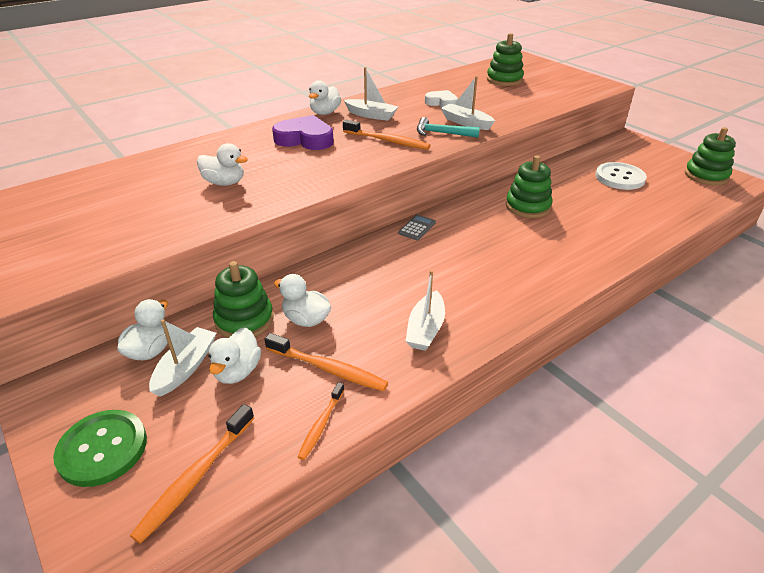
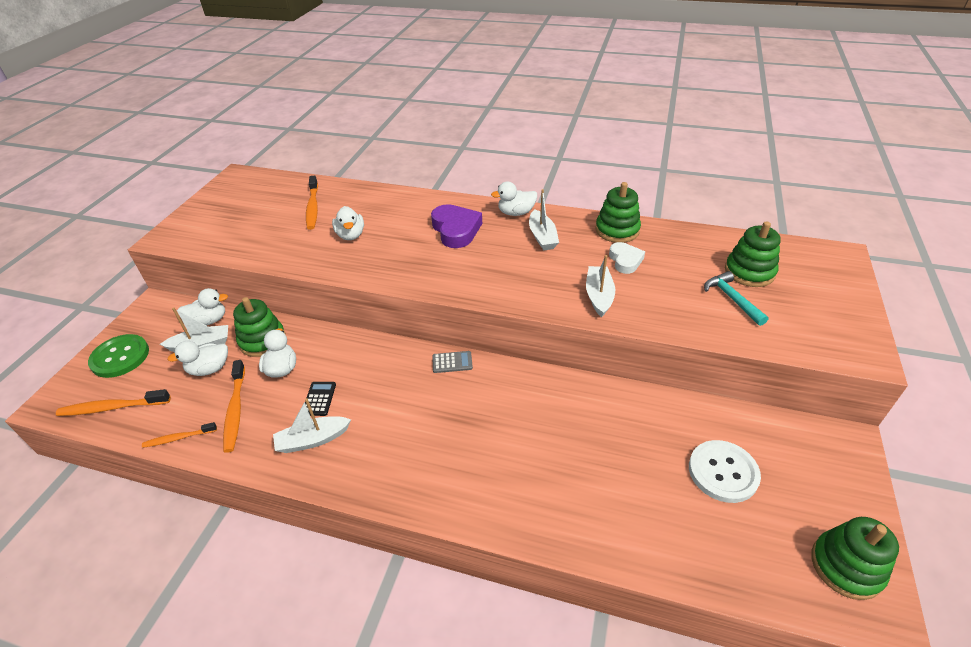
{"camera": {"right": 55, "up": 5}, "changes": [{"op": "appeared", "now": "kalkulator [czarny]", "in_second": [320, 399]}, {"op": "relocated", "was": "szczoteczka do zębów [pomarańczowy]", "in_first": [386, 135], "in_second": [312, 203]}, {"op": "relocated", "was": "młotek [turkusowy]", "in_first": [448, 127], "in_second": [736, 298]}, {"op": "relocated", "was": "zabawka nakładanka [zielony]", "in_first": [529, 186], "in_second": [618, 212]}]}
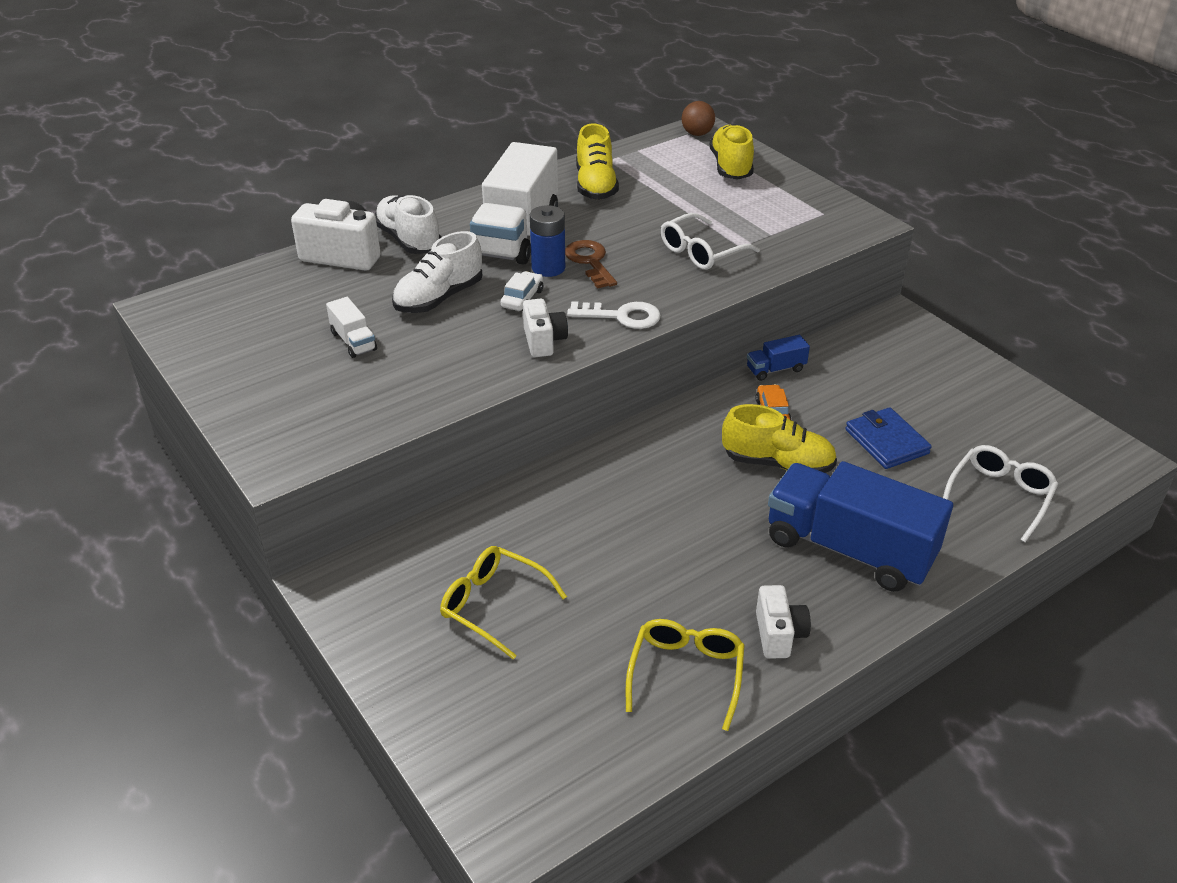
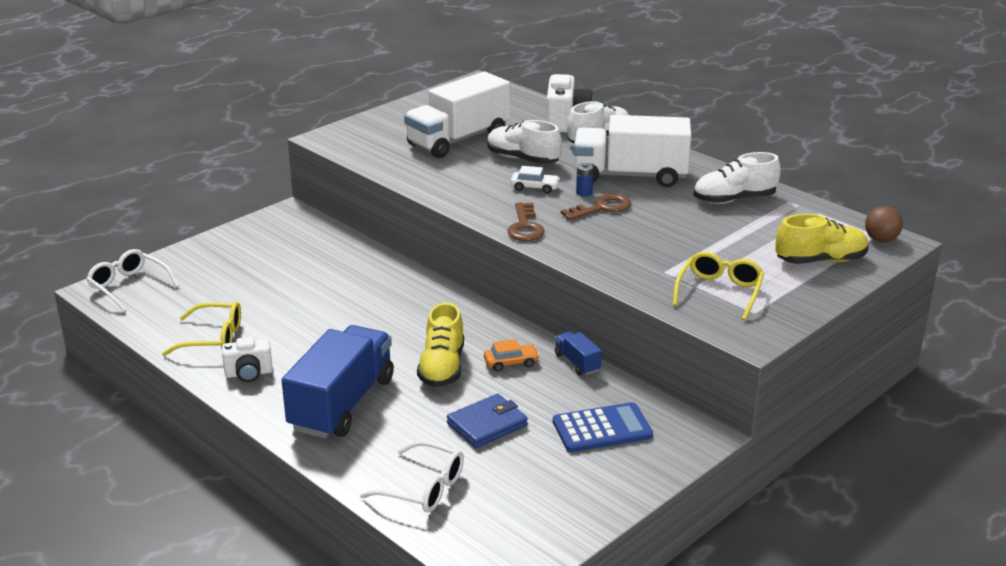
{"camera": {"right": 80, "up": -10}, "changes": [{"op": "missing", "was": "aparat fotograficzny [biały]", "in_first": [545, 328]}, {"op": "appeared", "now": "kalkulator [niebieski]", "in_second": [603, 427]}, {"op": "relocated", "was": "okulary [żółty]", "in_first": [503, 602], "in_second": [718, 286]}, {"op": "relocated", "was": "okulary [biały]", "in_first": [710, 241], "in_second": [132, 280]}, {"op": "colour", "was": "klucz [biały]", "now": "klucz [brązowy]", "in_first": [614, 315], "in_second": [526, 221]}, {"op": "colour", "was": "but [żółty]", "now": "but [biały]", "in_first": [597, 161], "in_second": [737, 178]}, {"op": "size", "was": "ciężarówka [biały]", "in_first": [351, 327], "in_second": [457, 115], "ratio": 2.34}, {"op": "size", "was": "bateria [niebieski]", "in_first": [547, 241], "in_second": [584, 179], "ratio": 0.57}]}
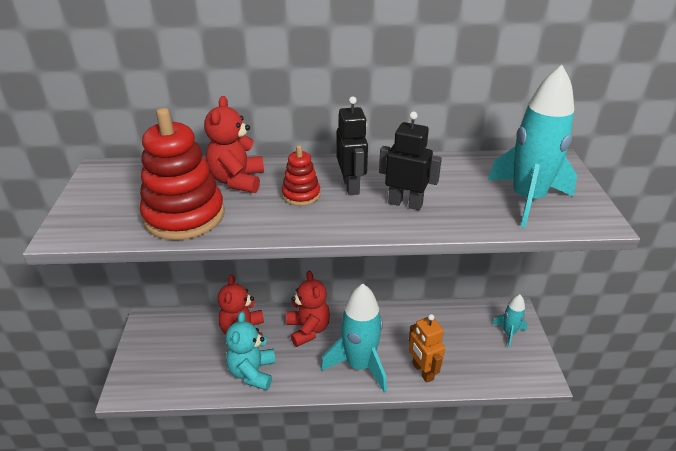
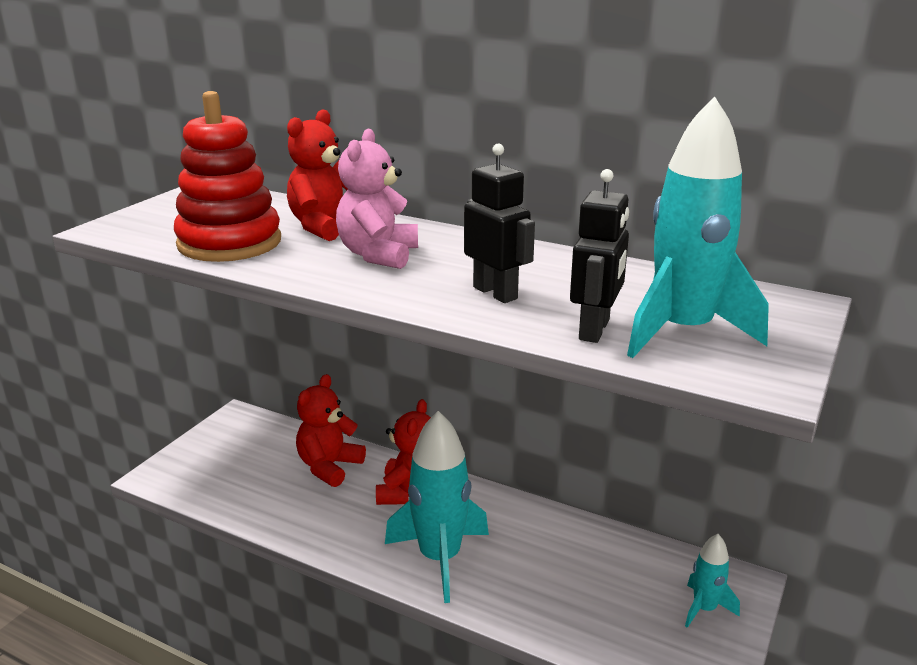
{"camera": {"right": 30, "up": -10}, "changes": [{"op": "missing", "was": "miś [turkusowy]", "in_first": [251, 350]}, {"op": "missing", "was": "robot [pomarańczowy]", "in_first": [427, 348]}, {"op": "relocated", "was": "robot [czarny]", "in_first": [352, 145], "in_second": [599, 256]}, {"op": "exchanged", "was": "zabawka nakładanka [czerwony]", "now": "miś [różowy]", "in_first": [301, 175], "in_second": [377, 199]}]}
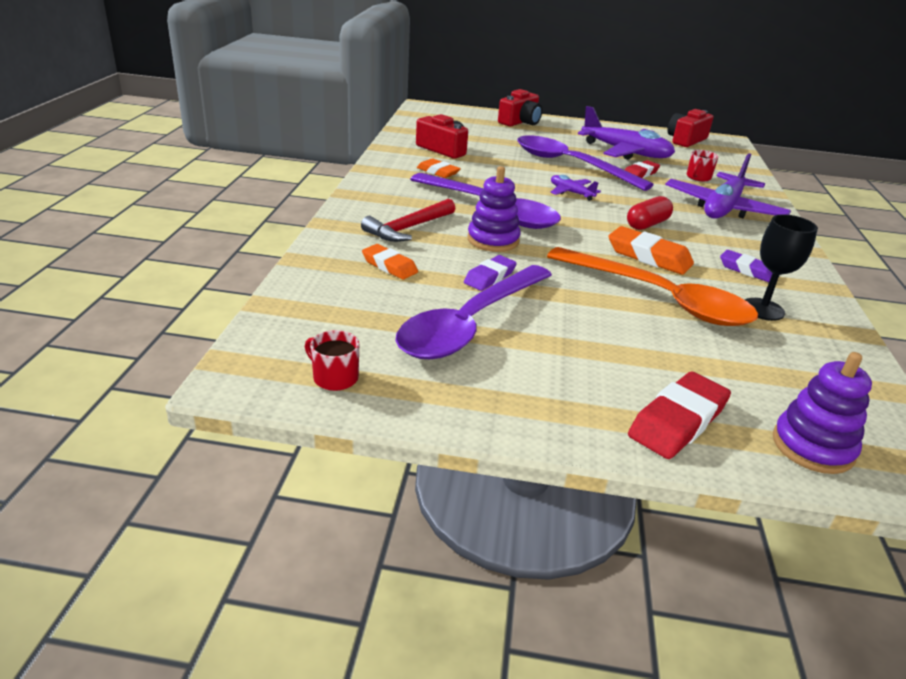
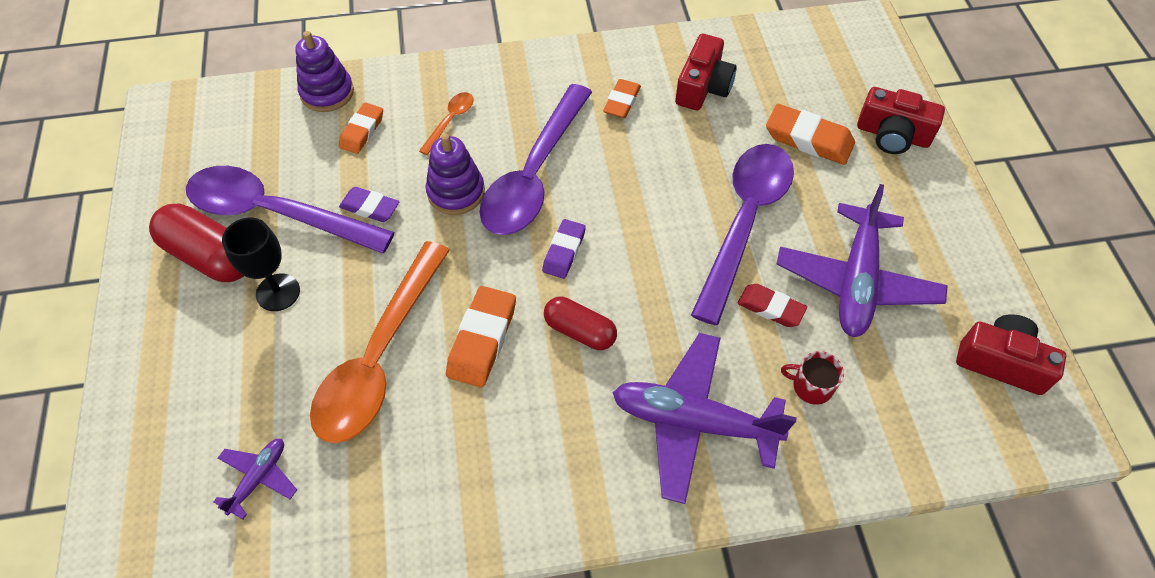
{"camera": {"right": 75, "up": 25}, "changes": [{"op": "missing", "was": "kubek [czerwony]", "in_first": [332, 360]}, {"op": "missing", "was": "gumka do mazania [czerwony]", "in_first": [679, 415]}, {"op": "appeared", "now": "kapsułka [czerwony]", "in_second": [196, 242]}, {"op": "appeared", "now": "gumka do mazania [pomarańczowy]", "in_second": [810, 134]}, {"op": "relocated", "was": "samolot [fioletowy]", "in_first": [575, 188], "in_second": [255, 479]}, {"op": "relocated", "was": "gumka do mazania [fioletowy]", "in_first": [746, 266], "in_second": [564, 249]}, {"op": "relocated", "was": "kielich [czarny]", "in_first": [781, 267], "in_second": [261, 264]}, {"op": "relocated", "was": "zabawka nakładanka [fioletowy]", "in_first": [822, 413], "in_second": [325, 71]}, {"op": "exchanged", "was": "młotek [czerwony]", "now": "łyżka [pomarańczowy]", "in_first": [408, 220], "in_second": [446, 123]}]}
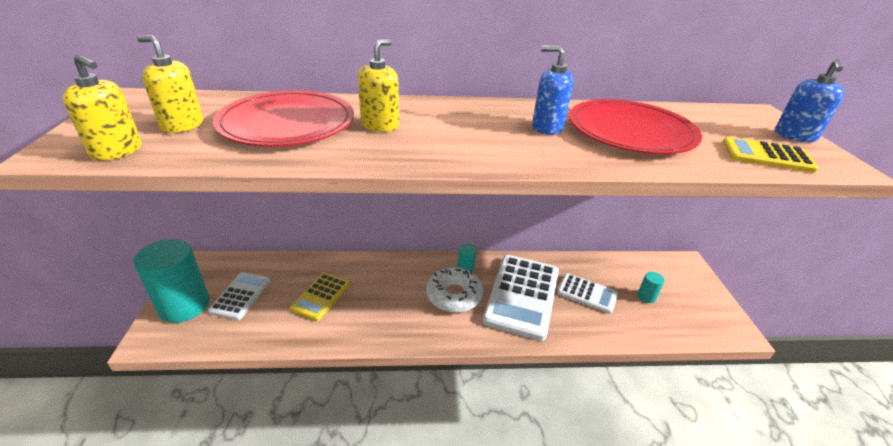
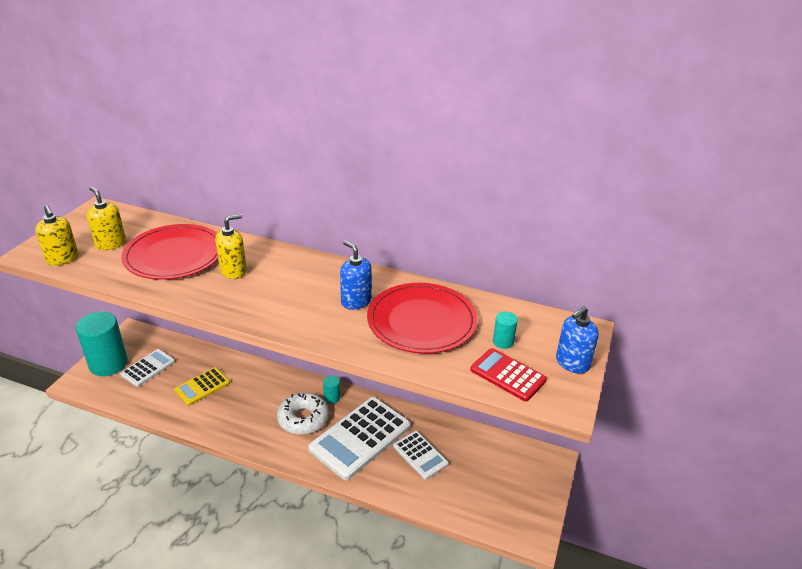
{"camera": {"right": 25, "up": 0}, "changes": [{"op": "relocated", "was": "walec [turkusowy]", "in_first": [651, 287], "in_second": [505, 330]}, {"op": "colour", "was": "kalkulator [żółty]", "now": "kalkulator [czerwony]", "in_first": [771, 155], "in_second": [508, 374]}]}
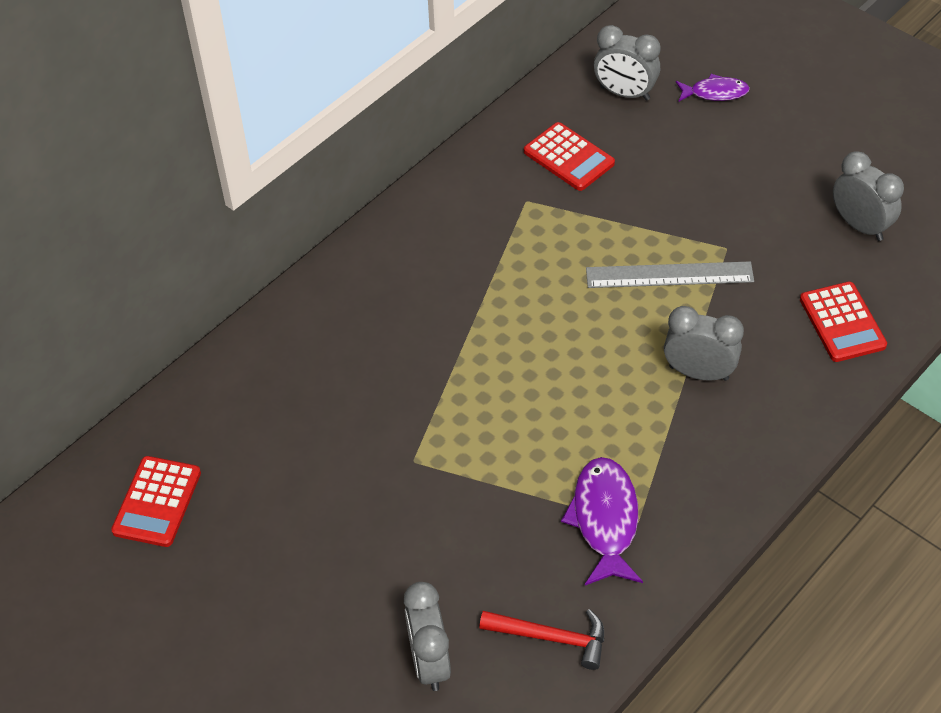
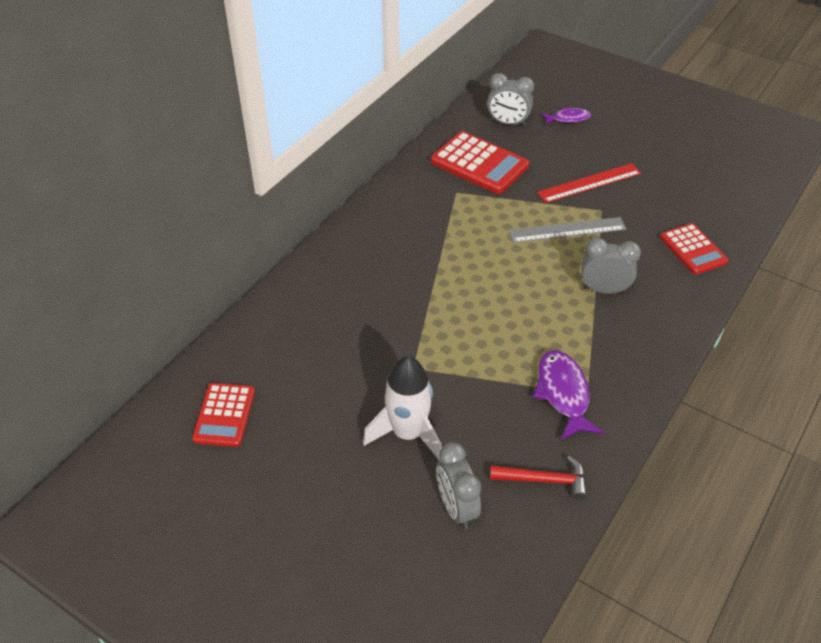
{"camera": {"right": -10, "up": -5}, "changes": [{"op": "missing", "was": "budzik [szary]", "in_first": [868, 196]}, {"op": "appeared", "now": "rakieta [biały]", "in_second": [402, 408]}, {"op": "appeared", "now": "linijka [czerwony]", "in_second": [589, 183]}, {"op": "size", "was": "kalkulator [czerwony]", "in_first": [569, 156], "in_second": [480, 162], "ratio": 1.53}]}
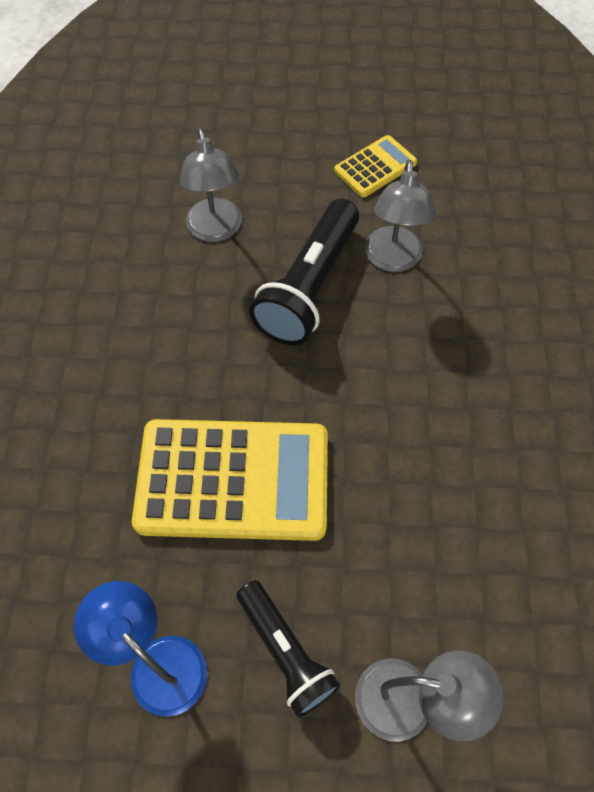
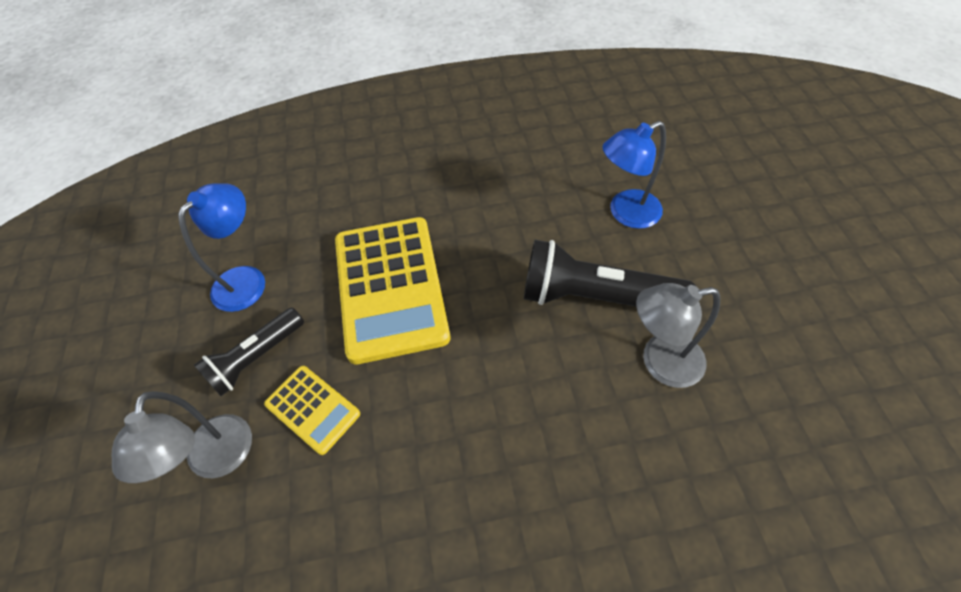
{"camera": {"right": 80, "up": -5}, "changes": [{"op": "relocated", "was": "kalkulator [żółty]", "in_first": [375, 166], "in_second": [312, 410]}, {"op": "colour", "was": "lampka [szary]", "now": "lampka [niebieski]", "in_first": [211, 185], "in_second": [634, 175]}]}
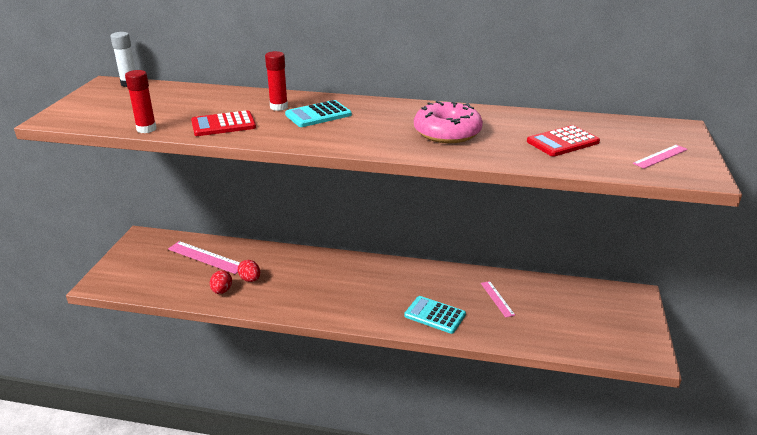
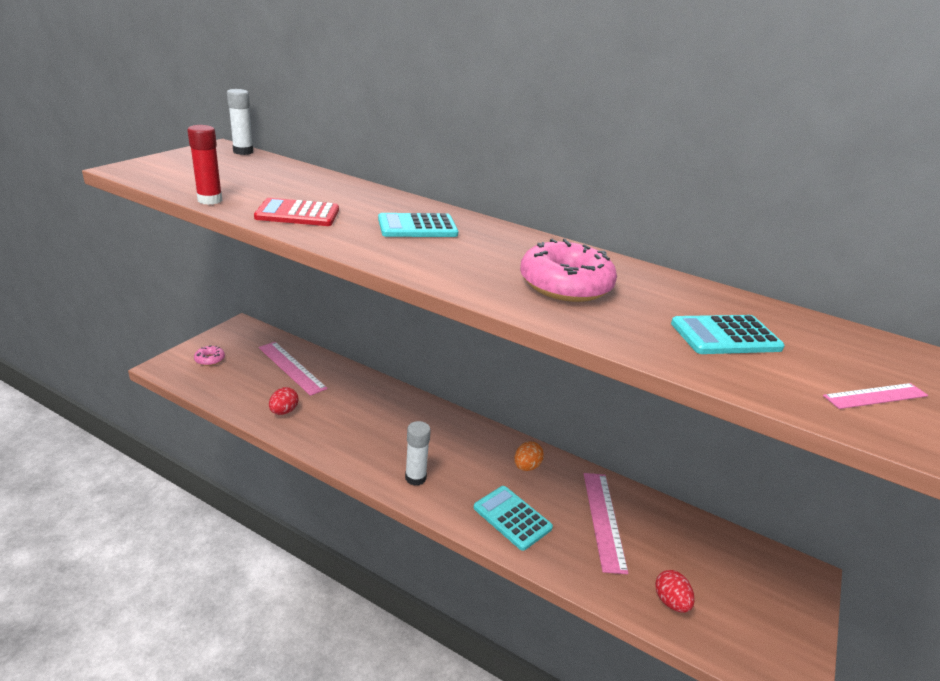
{"camera": {"right": 15, "up": 0}, "changes": [{"op": "missing", "was": "klej w sztyfcie [czerwony]", "in_first": [276, 81]}, {"op": "appeared", "now": "donut [różowy]", "in_second": [209, 355]}, {"op": "appeared", "now": "klej w sztyfcie [biały]", "in_second": [418, 453]}, {"op": "appeared", "now": "jajko [pomarańczowy]", "in_second": [529, 456]}, {"op": "relocated", "was": "jajko [czerwony]", "in_first": [249, 271], "in_second": [675, 591]}, {"op": "colour", "was": "kalkulator [czerwony]", "now": "kalkulator [turkusowy]", "in_first": [563, 140], "in_second": [728, 334]}, {"op": "size", "was": "linijka [różowy]", "in_first": [498, 299], "in_second": [606, 523], "ratio": 1.68}]}
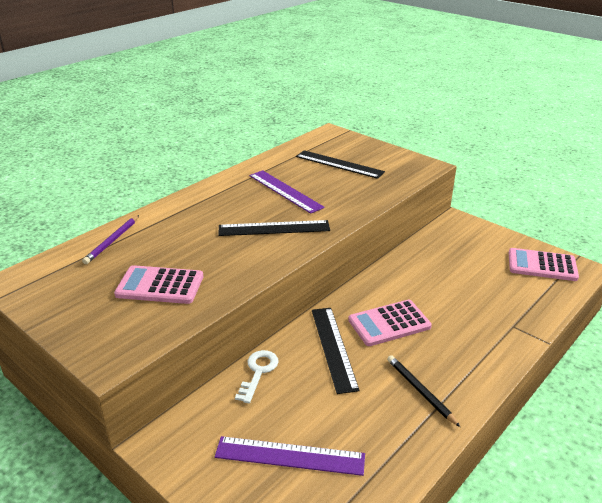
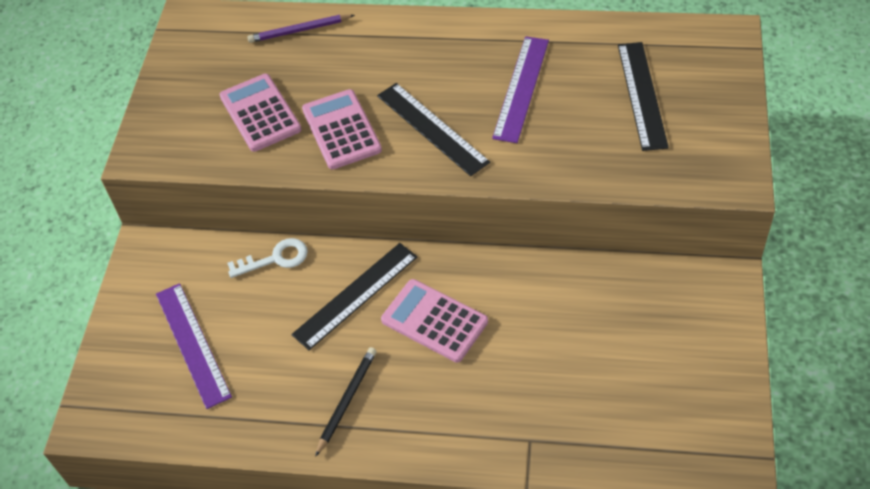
{"camera": {"right": 60, "up": 20}, "changes": [{"op": "relocated", "was": "kalkulator [różowy]", "in_first": [544, 264], "in_second": [342, 129]}]}
